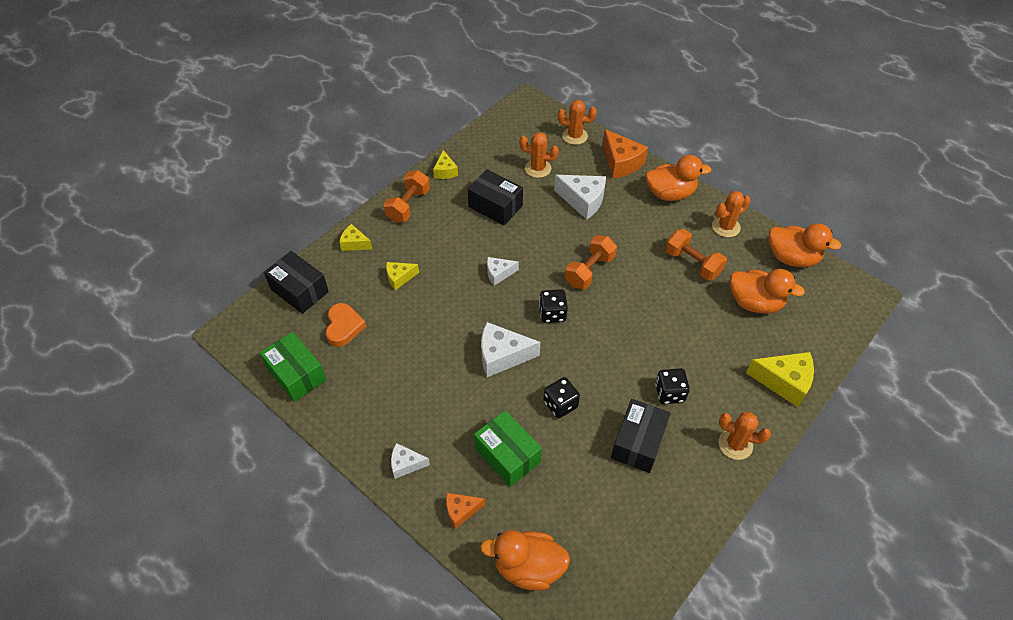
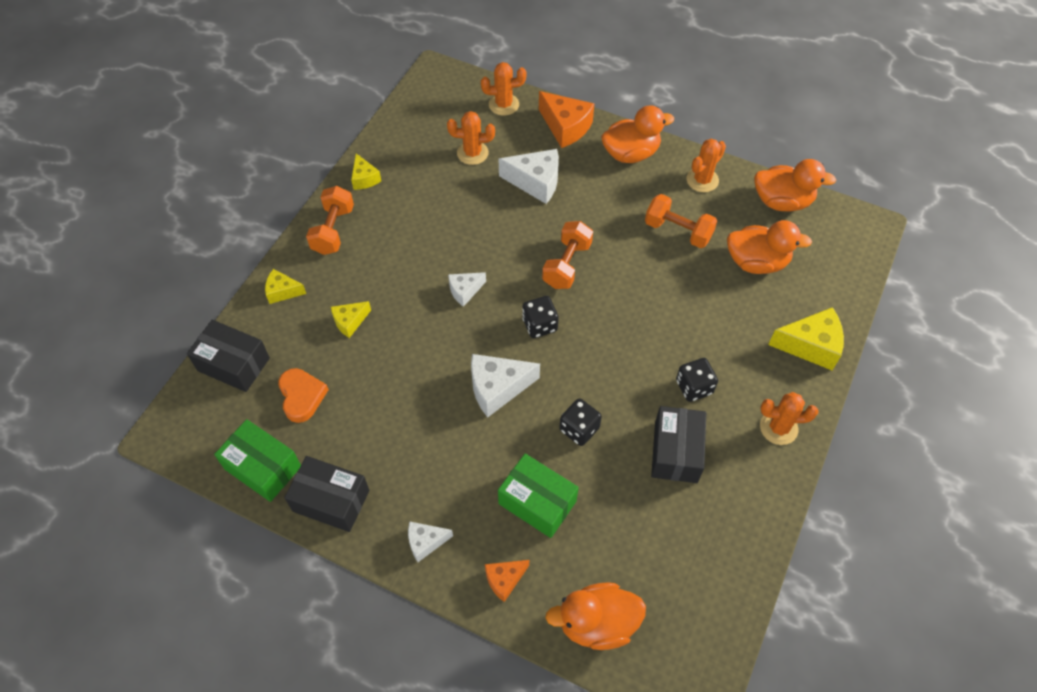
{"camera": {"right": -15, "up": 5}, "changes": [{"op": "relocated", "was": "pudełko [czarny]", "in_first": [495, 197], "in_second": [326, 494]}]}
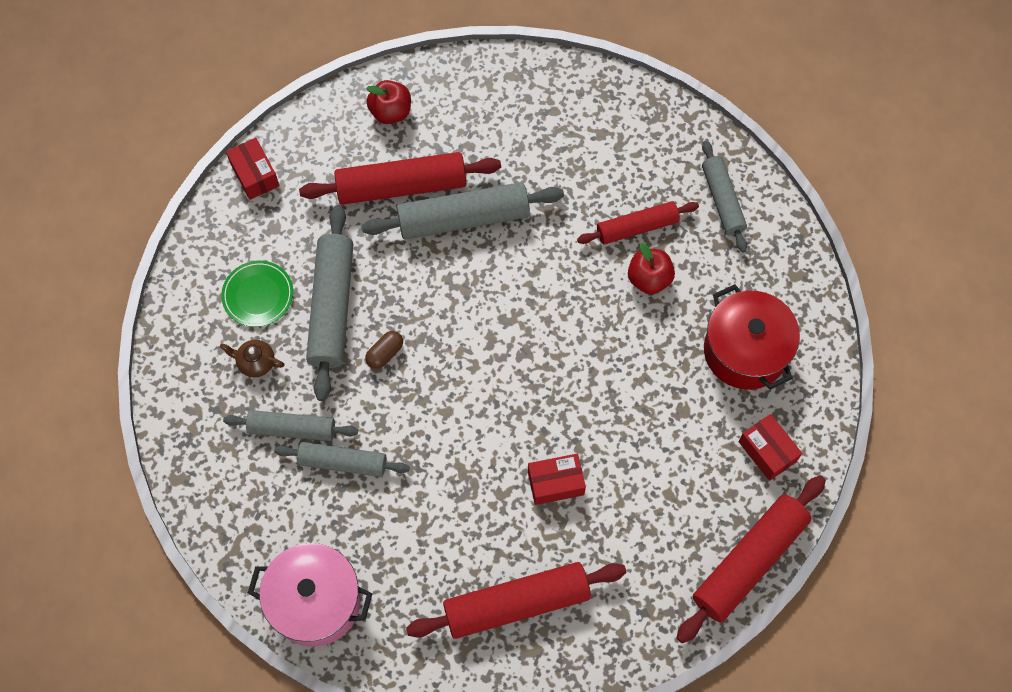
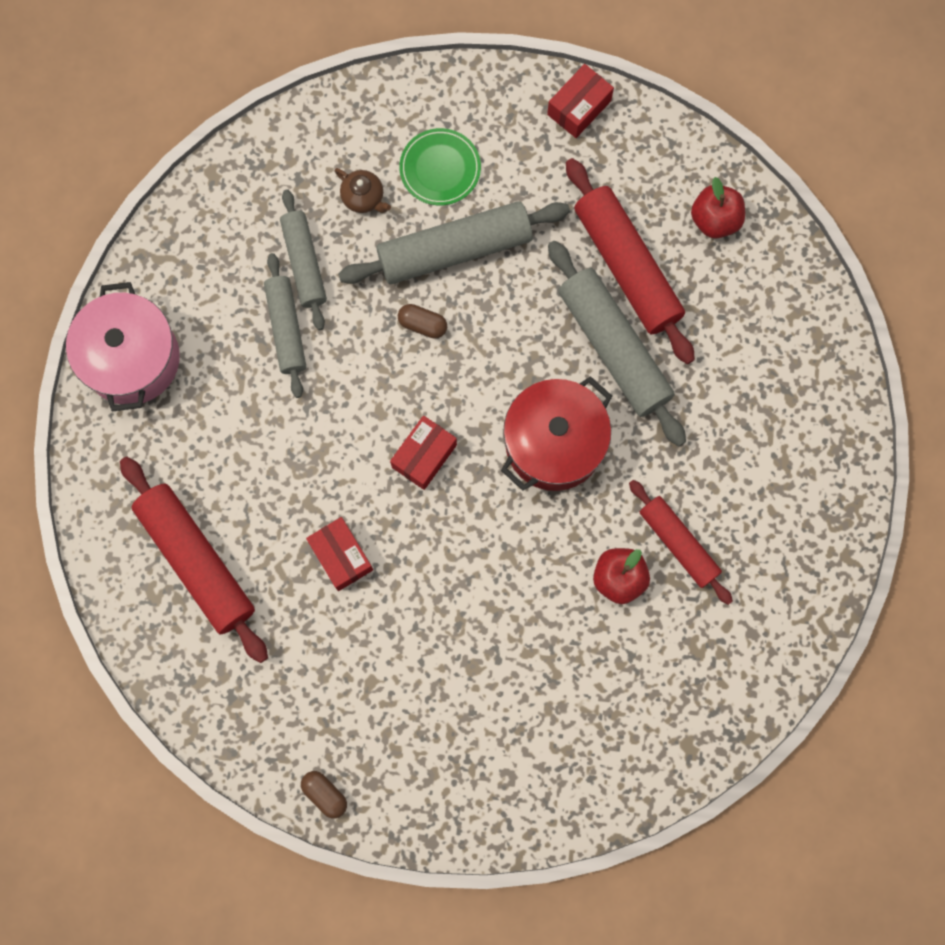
{"camera": {"right": 70, "up": 10}, "changes": [{"op": "missing", "was": "wałek do ciasta [szary]", "in_first": [724, 196]}, {"op": "relocated", "was": "garnek [czerwony]", "in_first": [752, 337], "in_second": [556, 433]}, {"op": "relocated", "was": "pudełko [czerwony]", "in_first": [770, 447], "in_second": [423, 453]}, {"op": "exchanged", "was": "wałek do ciasta [czerwony]", "now": "kapsułka [brązowy]", "in_first": [751, 559], "in_second": [324, 794]}, {"op": "spun", "was": "imbryk [brązowy]", "in_first": [252, 358], "in_second": [362, 190], "clockwise": 135}]}
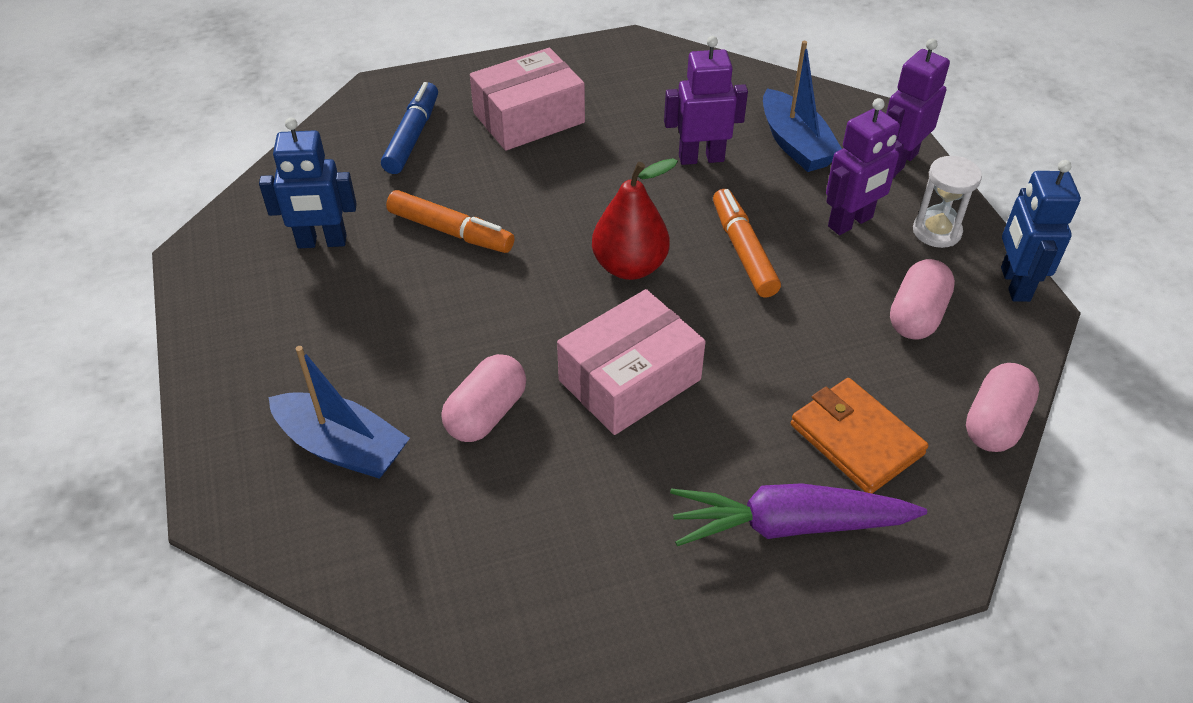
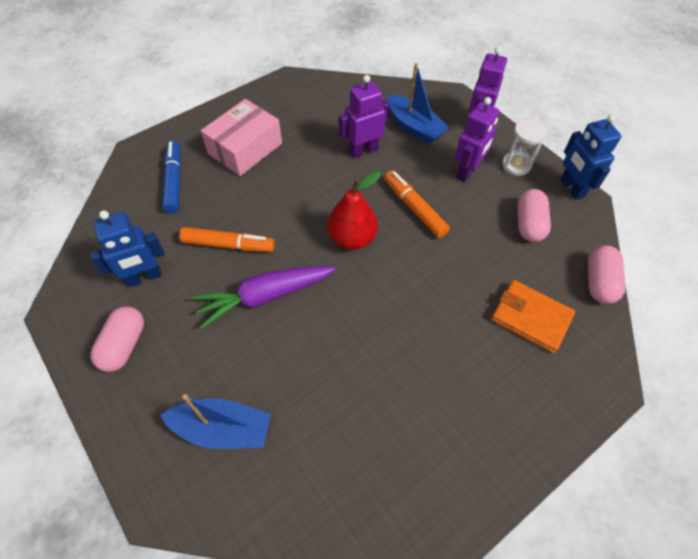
{"camera": {"right": -20, "up": 10}, "changes": [{"op": "missing", "was": "pudełko [różowy]", "in_first": [631, 362]}, {"op": "relocated", "was": "kapsułka [różowy]", "in_first": [484, 398], "in_second": [117, 339]}, {"op": "relocated", "was": "marchewka [fioletowy]", "in_first": [798, 514], "in_second": [264, 297]}]}
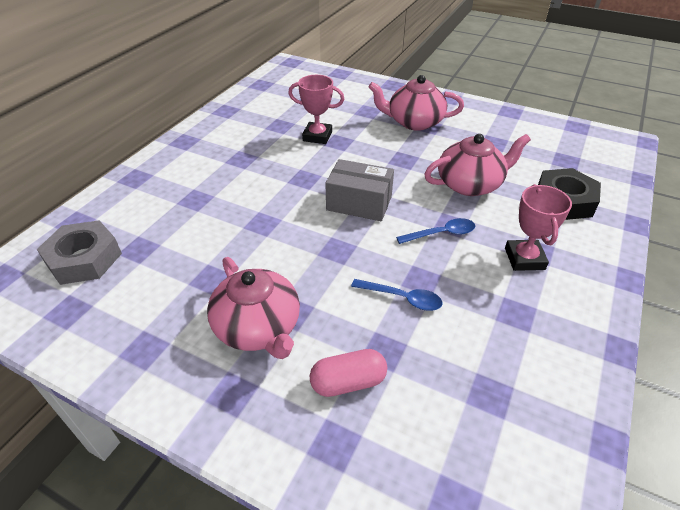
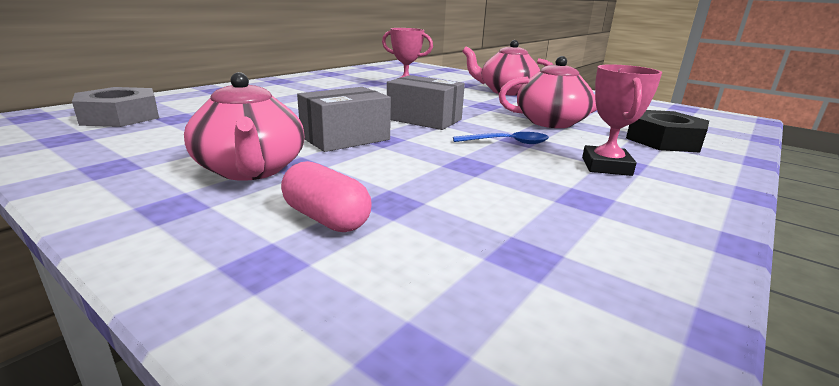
{"camera": {"right": 10, "up": -20}, "changes": [{"op": "missing", "was": "łyżka [niebieski]", "in_first": [396, 295]}, {"op": "appeared", "now": "pudełko [szary]", "in_second": [344, 119]}, {"op": "spun", "was": "kapsułka [różowy]", "in_first": [348, 373], "in_second": [326, 196], "clockwise": 45}]}
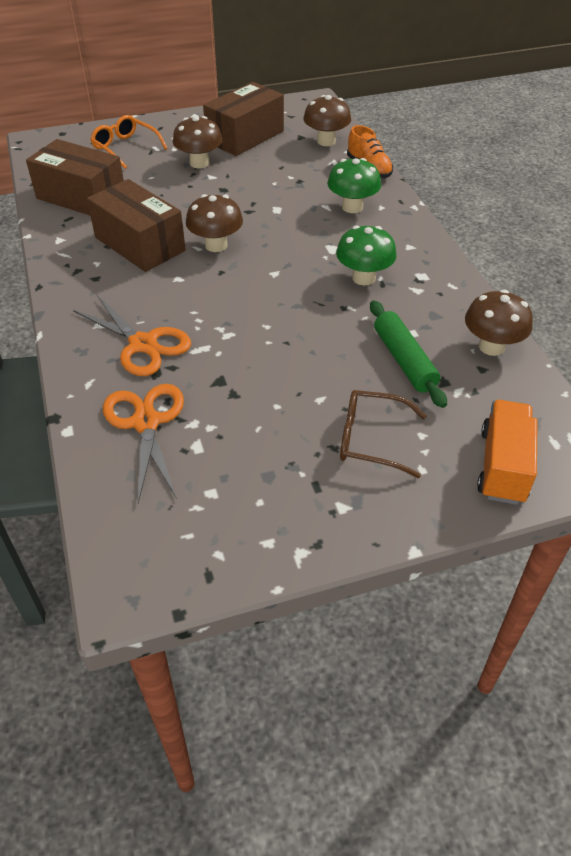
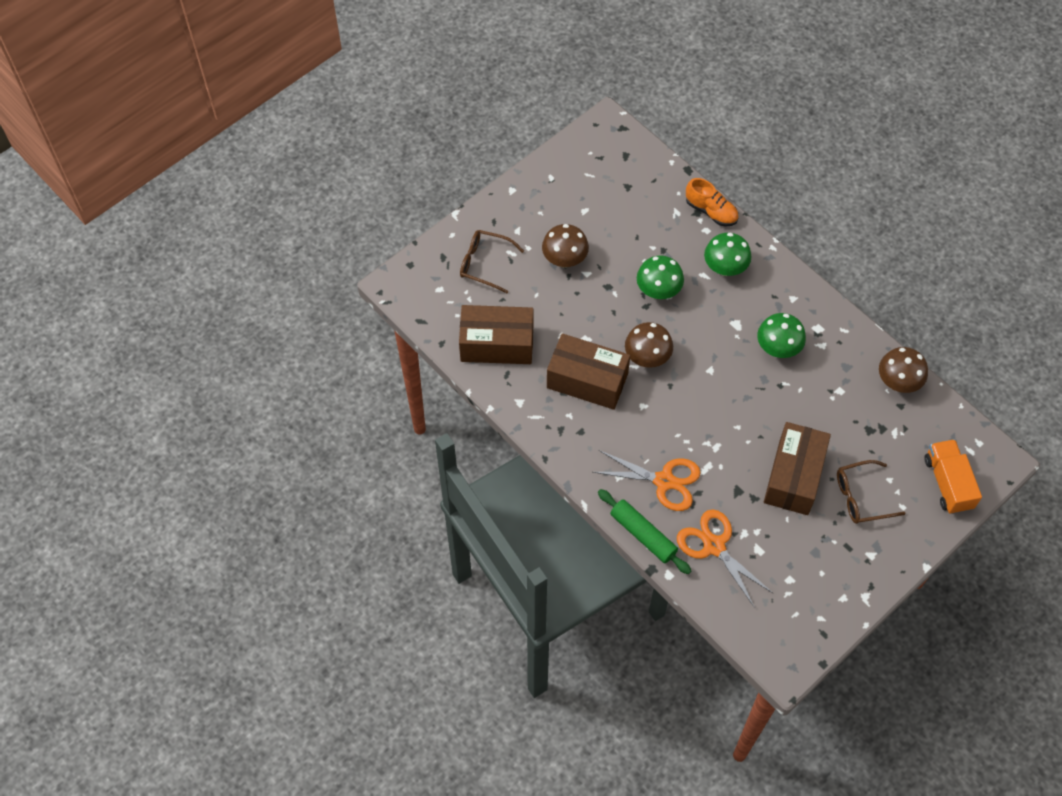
{"camera": {"right": -25, "up": 15}, "changes": [{"op": "missing", "was": "grzyb [brązowy]", "in_first": [327, 120]}, {"op": "appeared", "now": "grzyb [zielony]", "in_second": [660, 277]}, {"op": "relocated", "was": "pudełko [brązowy]", "in_first": [243, 119], "in_second": [797, 468]}, {"op": "relocated", "was": "wałek do ciasta [zielony]", "in_first": [408, 354], "in_second": [644, 531]}, {"op": "colour", "was": "okulary [pomarańczowy]", "now": "okulary [brązowy]", "in_first": [129, 142], "in_second": [492, 261]}]}
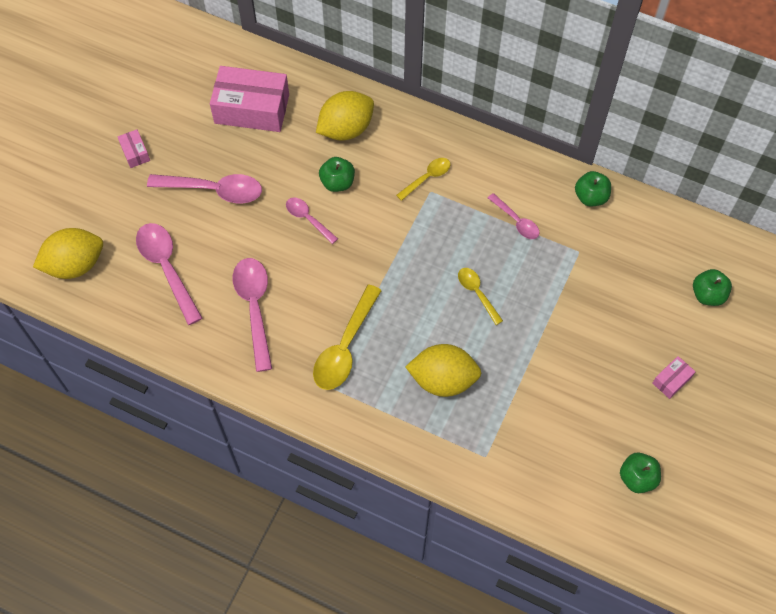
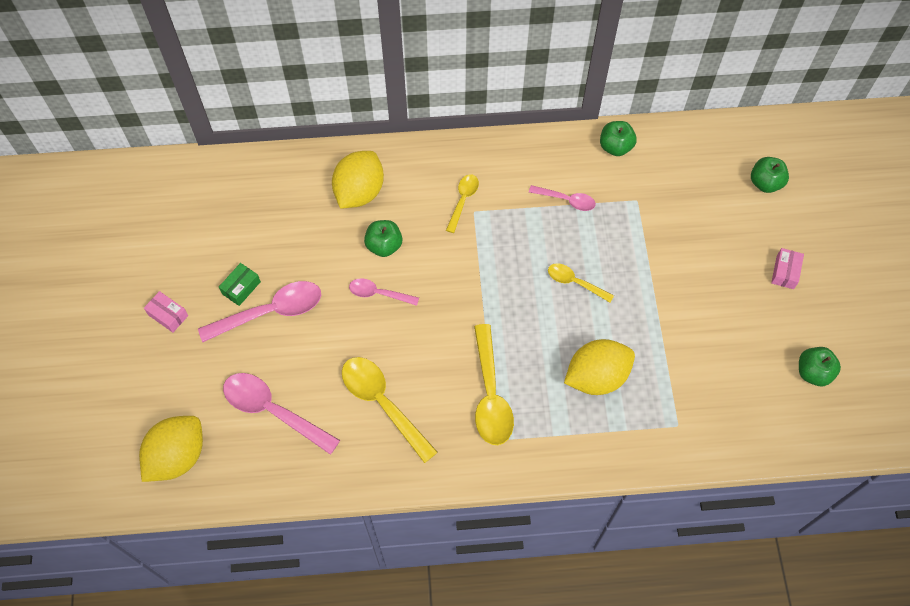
{"camera": {"right": -30, "up": 0}, "changes": [{"op": "missing", "was": "pudełko [różowy]", "in_first": [249, 99]}, {"op": "appeared", "now": "pudełko [zielony]", "in_second": [240, 284]}, {"op": "colour", "was": "łyżka [różowy]", "now": "łyżka [żółty]", "in_first": [252, 315], "in_second": [390, 410]}]}
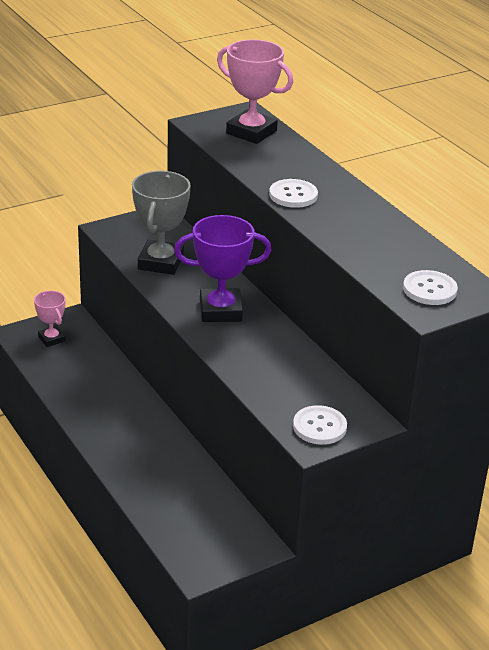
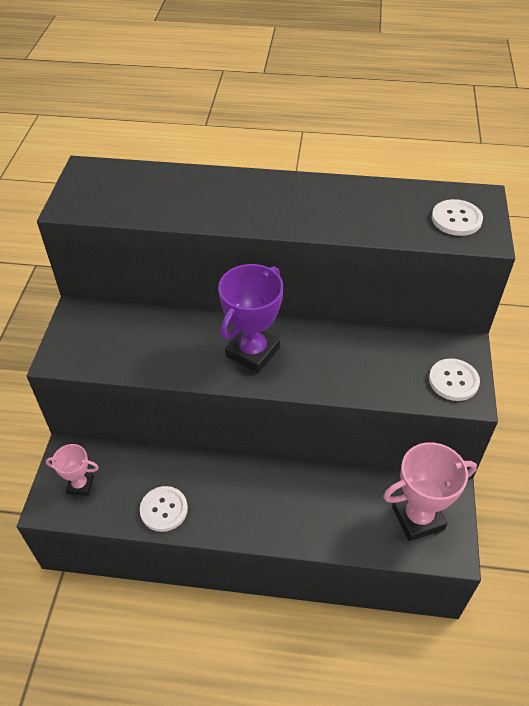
{"camera": {"right": -50, "up": 15}, "changes": [{"op": "missing", "was": "puchar [szary]", "in_first": [161, 223]}, {"op": "relocated", "was": "puchar [różowy]", "in_first": [255, 91], "in_second": [430, 491]}, {"op": "relocated", "was": "guzik [biały]", "in_first": [293, 193], "in_second": [164, 509]}]}
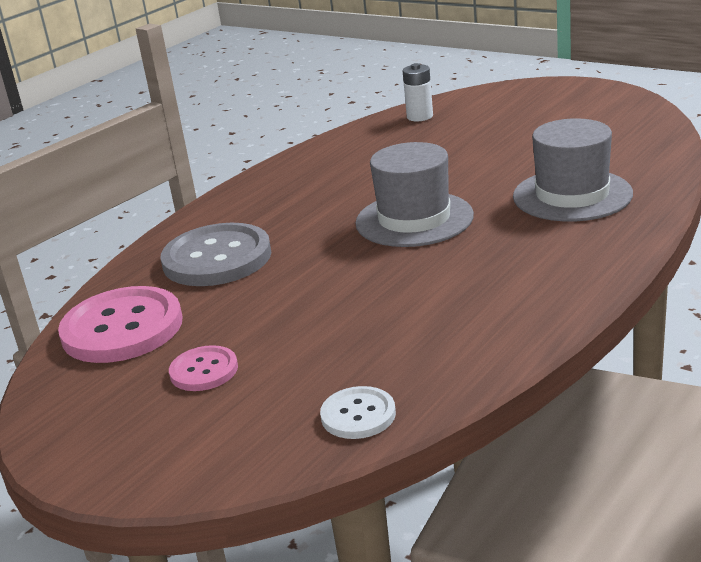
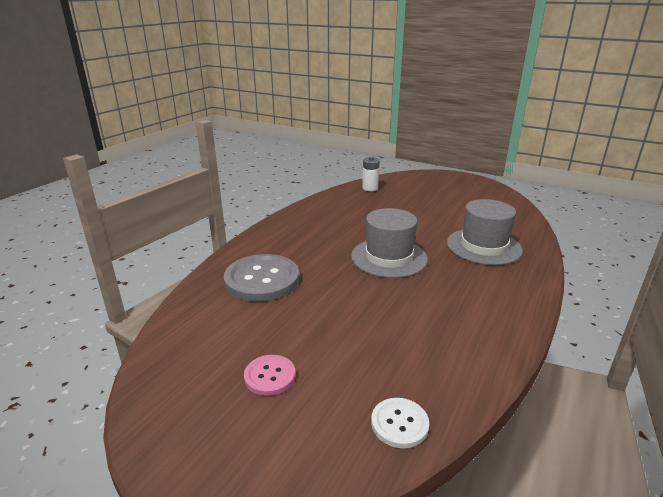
{"camera": {"right": -10, "up": 0}, "changes": [{"op": "missing", "was": "guzik [różowy]", "in_first": [120, 324]}]}
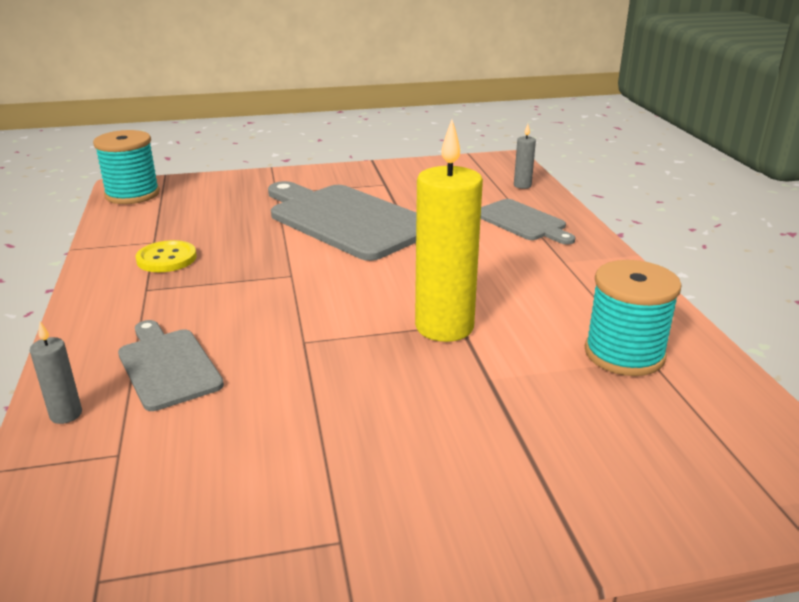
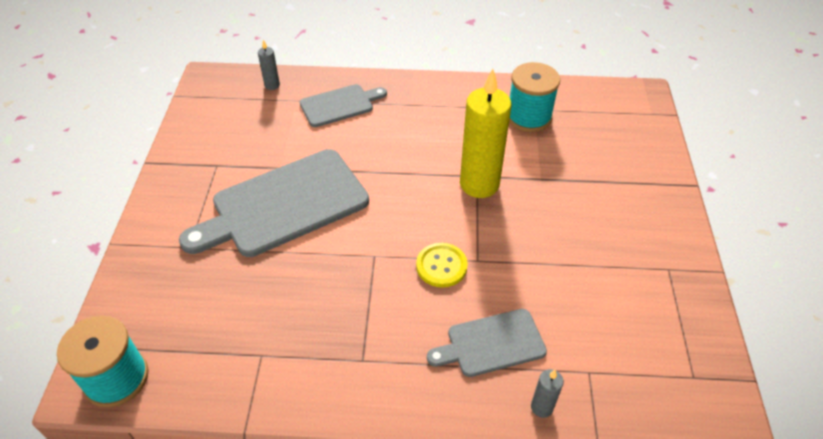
{"camera": {"right": -75, "up": 20}, "changes": [{"op": "relocated", "was": "guzik [żółty]", "in_first": [166, 256], "in_second": [442, 265]}]}
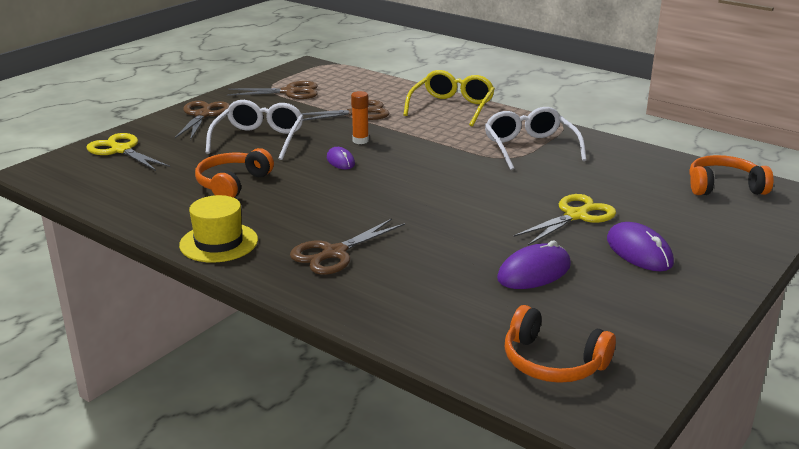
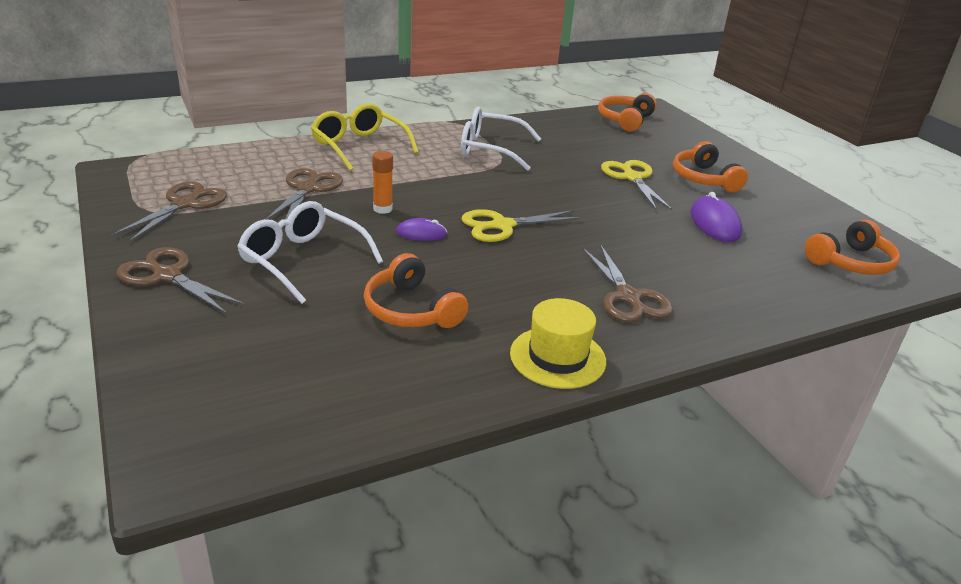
{"camera": {"right": -65, "up": 5}, "changes": [{"op": "relocated", "was": "nożyczki [żółty]", "in_first": [128, 152], "in_second": [522, 225]}, {"op": "exchanged", "was": "myszka [fioletowy]", "now": "słuchawki [pomarańczowy]", "in_first": [640, 246], "in_second": [710, 166]}]}
